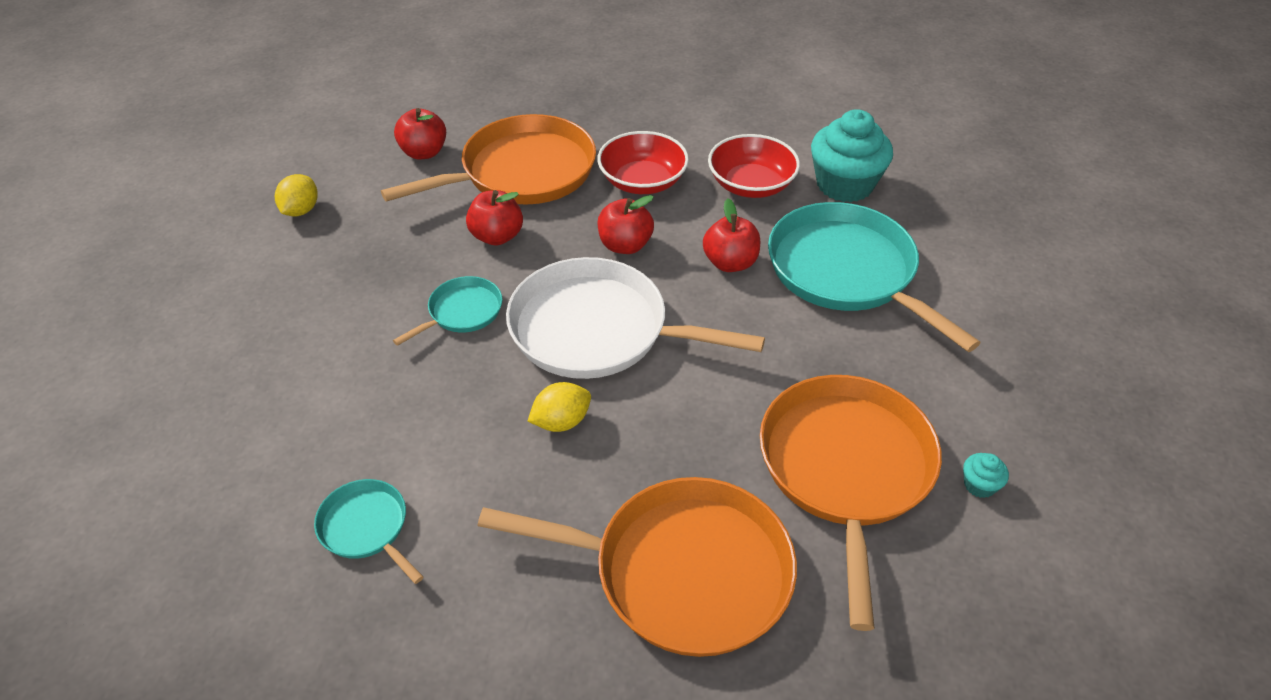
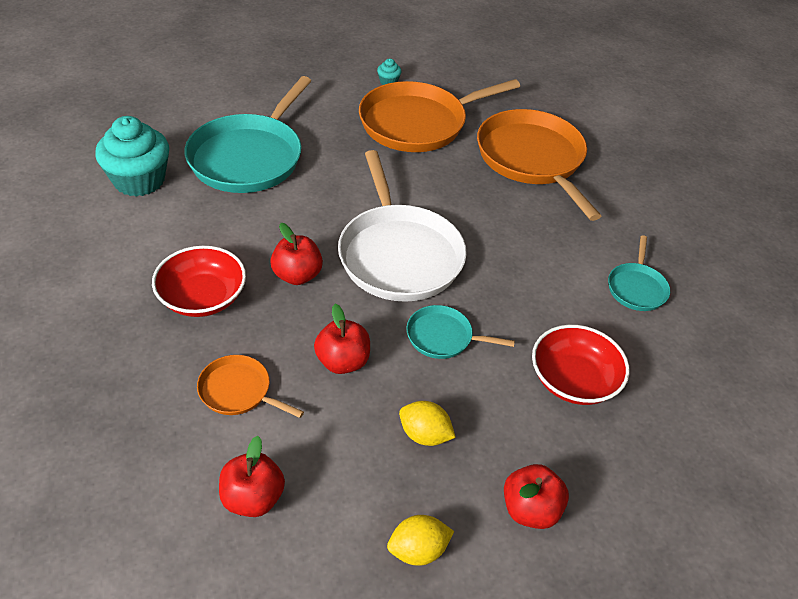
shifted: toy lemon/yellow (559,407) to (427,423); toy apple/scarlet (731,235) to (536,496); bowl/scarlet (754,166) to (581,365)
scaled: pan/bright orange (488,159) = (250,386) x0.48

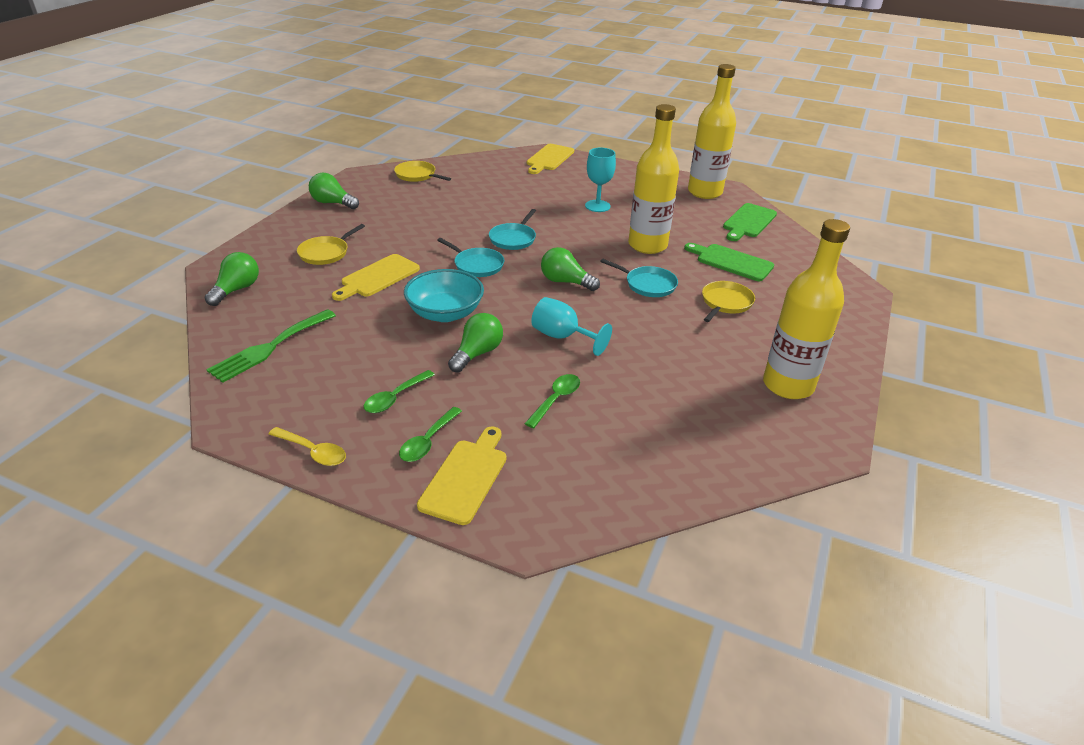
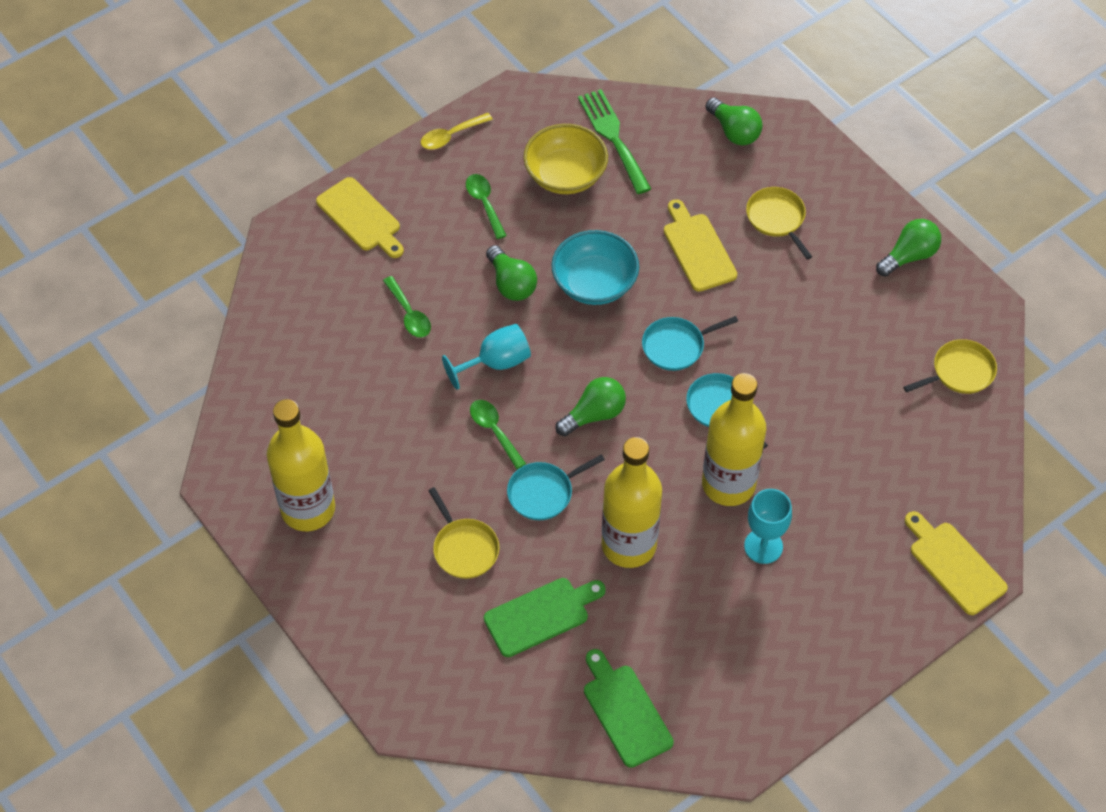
new: bowl/yellow (565,159)
shifted: teaspoon/green (430,434) to (498,434); bottle/yellow (712,131) to (734,439)

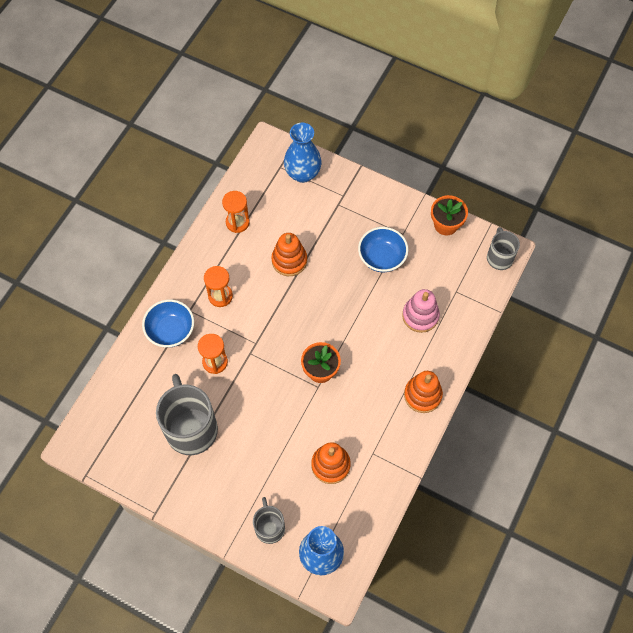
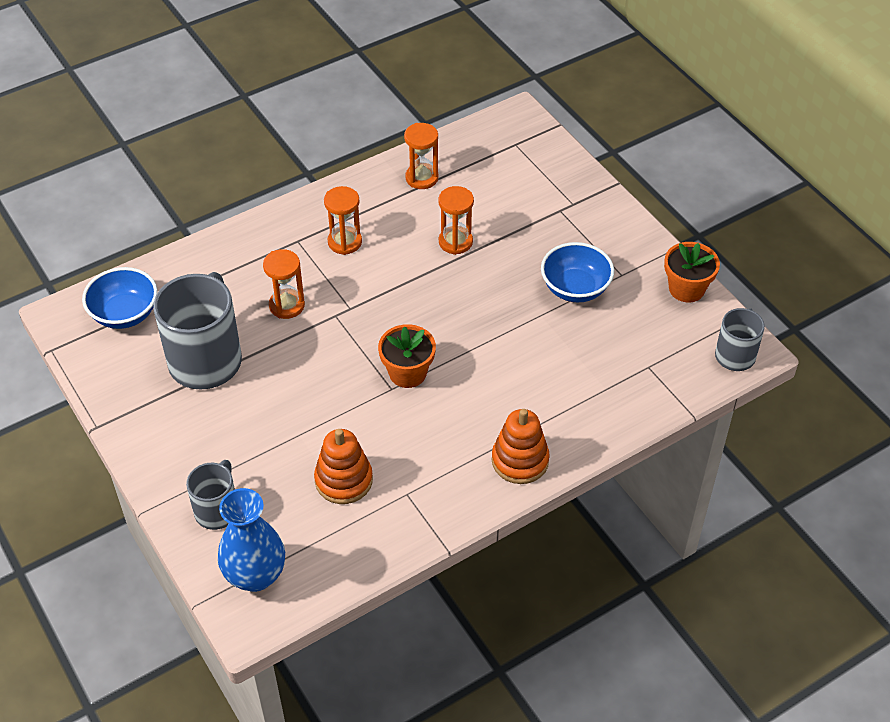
gone: vase/blue (303,153); ring stacker/pink (421,311)
shifted: bowl/blue (168,323) to (120,298)
swapped: ring stacker/bright orange (289,254) to hourglass/bright orange (456,220)

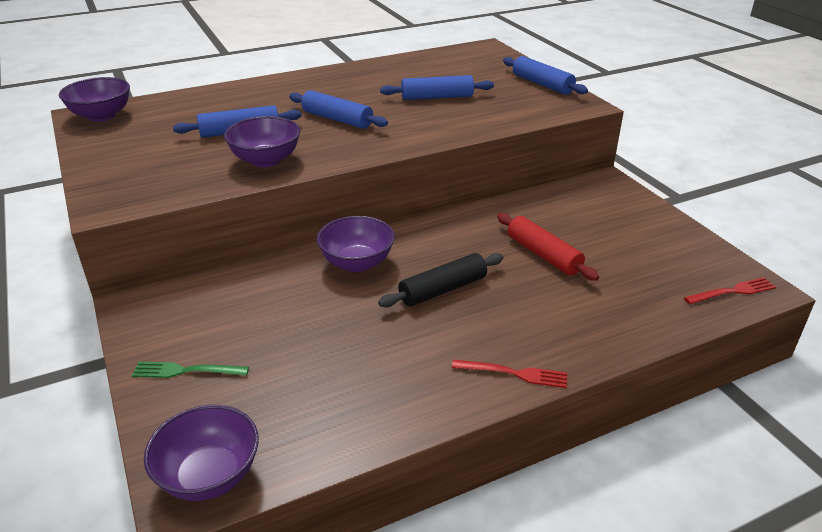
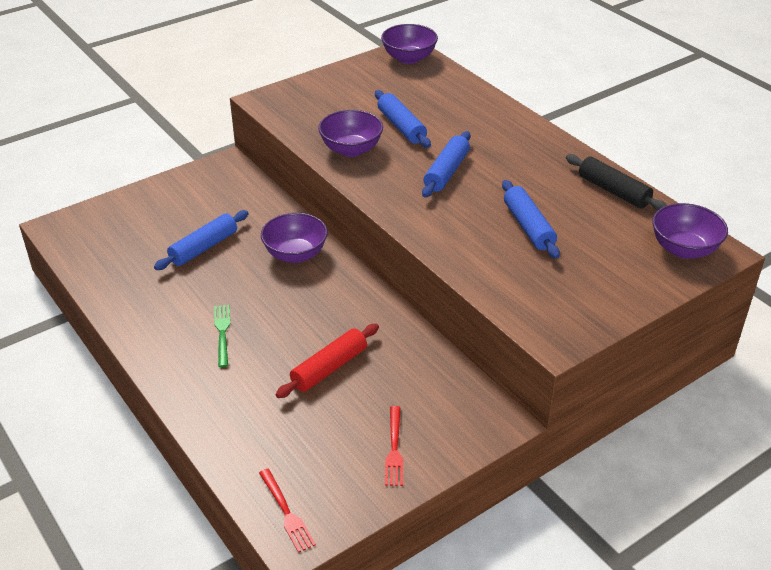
shifted: fork/green (190,370) to (222,336); bowl/royal purple (201,453) to (690,231); pastry roller/ebony (440,280) to (616,182); fork/scarlet (509,374) to (394,446); pastry roller/blue (545,75) to (201,240)

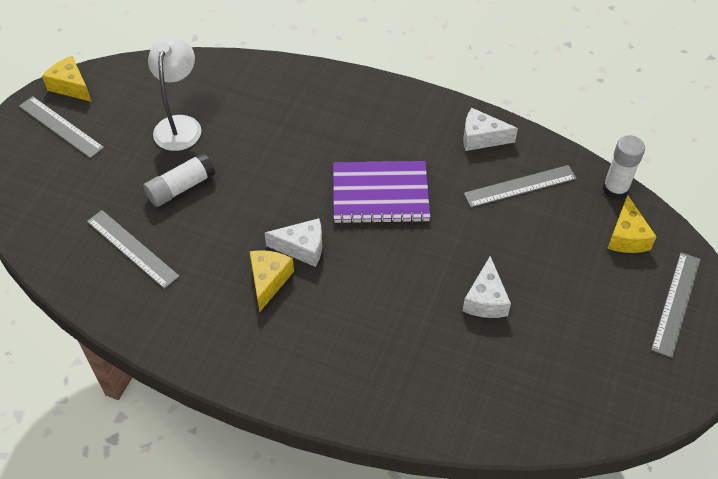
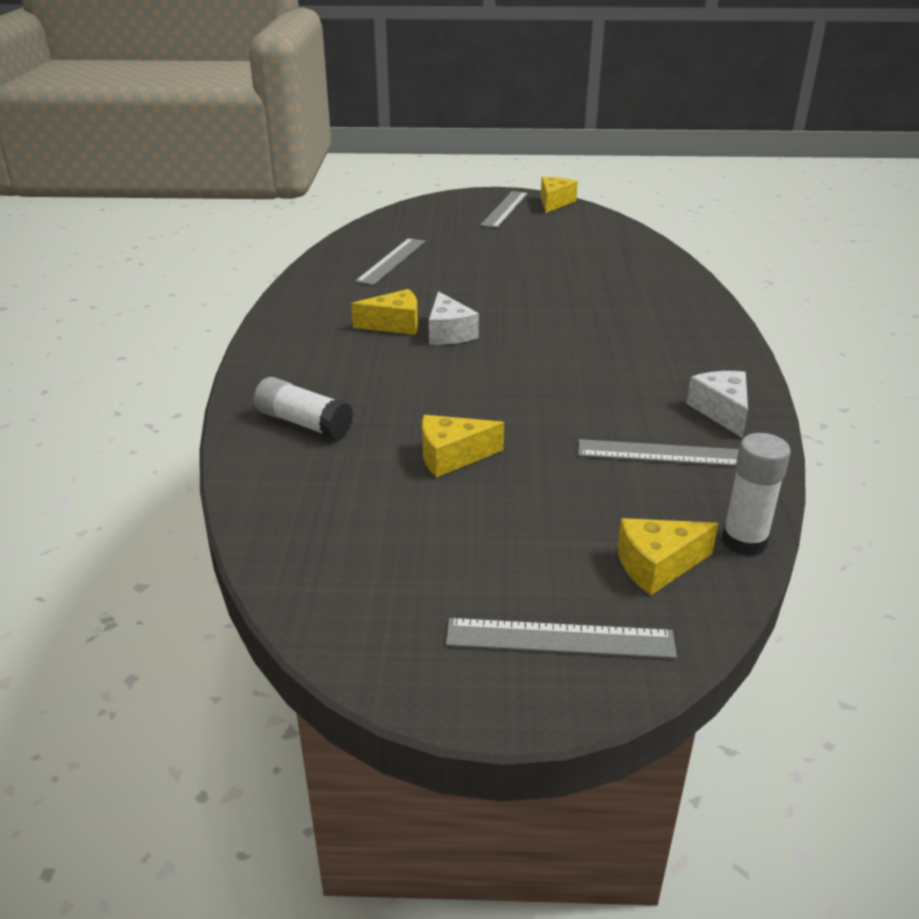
gone: lamp/snow-white (174,94); exercise book/royal purple (381,192)
shifted: stick of glue/snow-white (179,180) to (303,408)
repainted: piece of cheese/snow-white (487,287) to piece of cheese/yellow (463,446)
rotated: ruler/ash-grey (520,186) = (658,452) 45 degrees counterclockwise

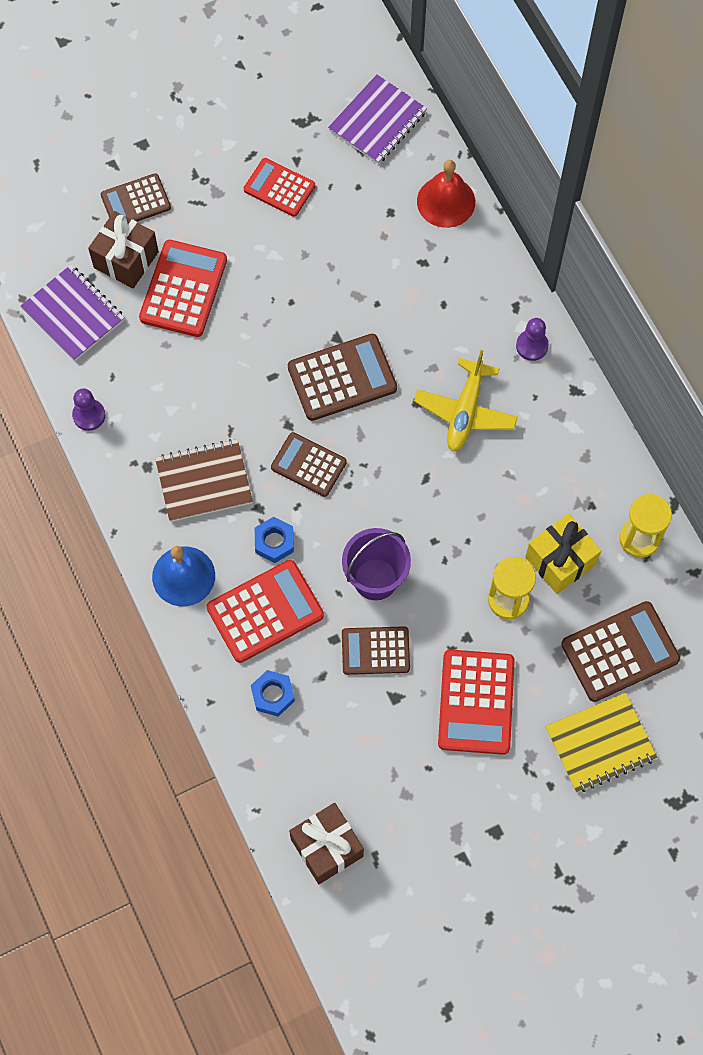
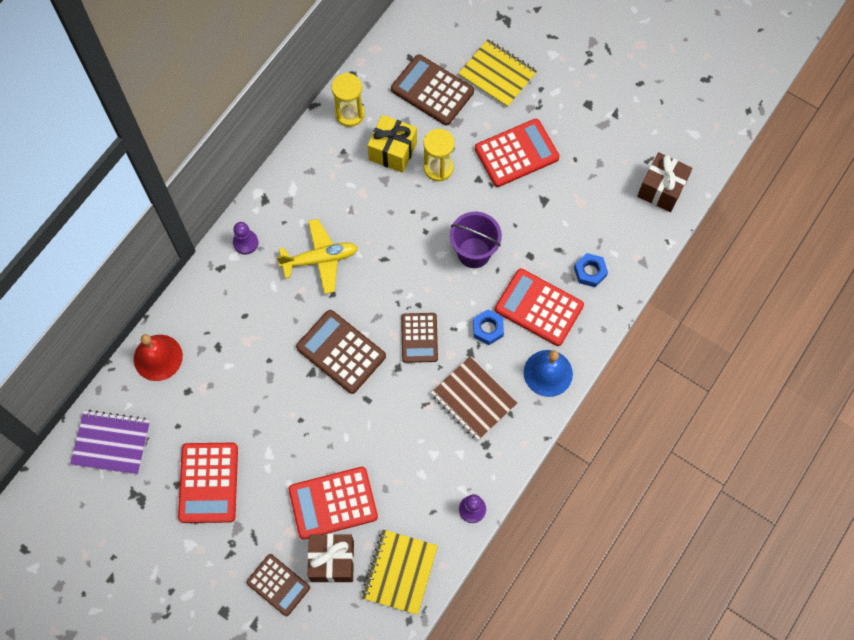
gone: pocket calculator/russet (376,650)
repainted: exercise book/royal purple (73,313) to exercise book/yellow (400,572)
scaled: pocket calculator/scarlet (279,187) = (208,483) x1.50

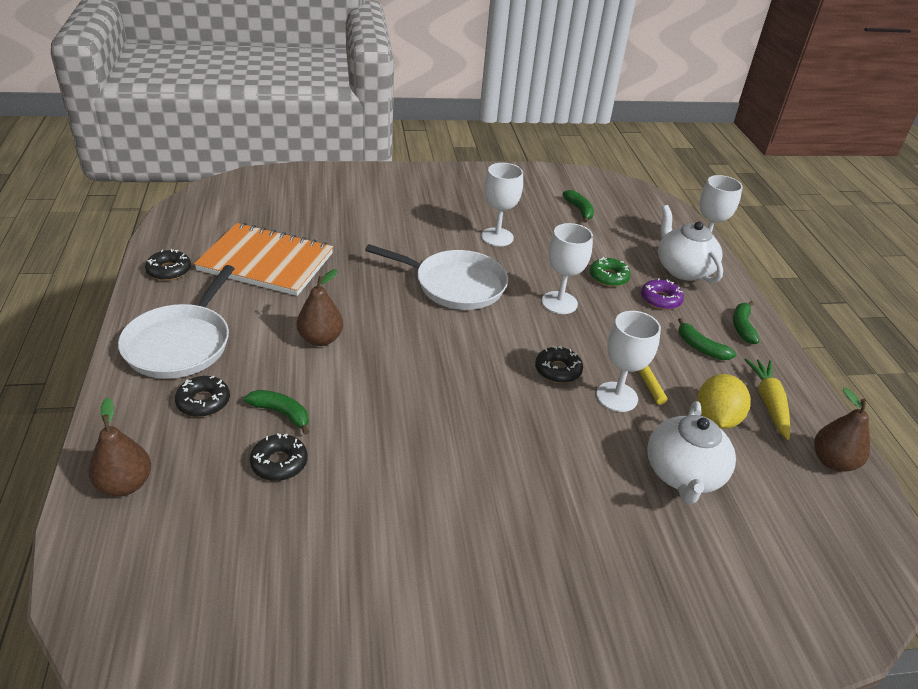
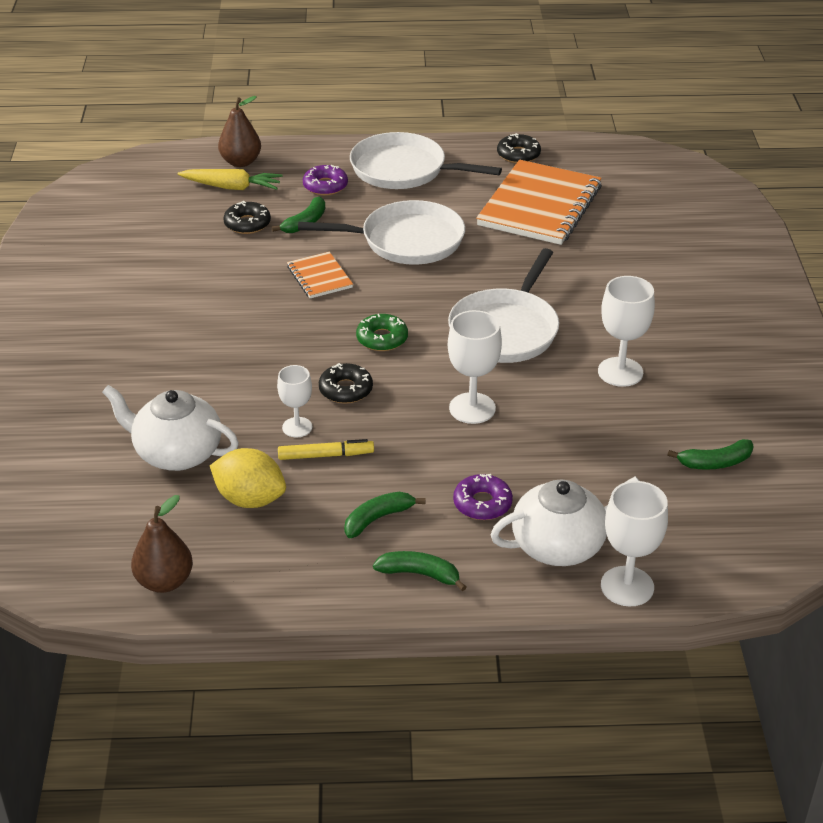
new: exercise book/bright orange (320,275)
shifted: doughnut/green (610,272) to (382,332); carrot/yellow (767,399) to (230,179)
swapped: pear fruit/russet (320,307) to pan/snow-white (381,232)
repainted: doughnut/ebony (202,396) to doughnut/royal purple (325,180)
scaled: chalice/snow-white (628,361) = (294,401) x0.64

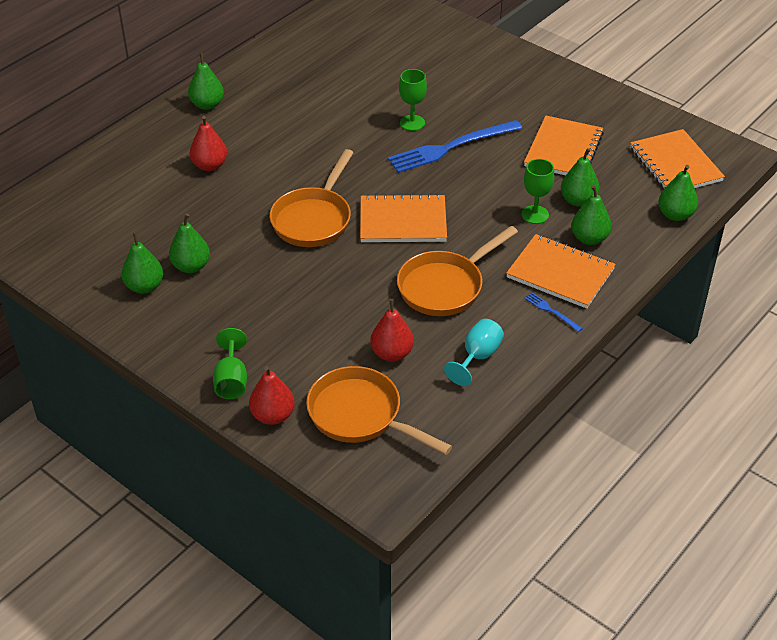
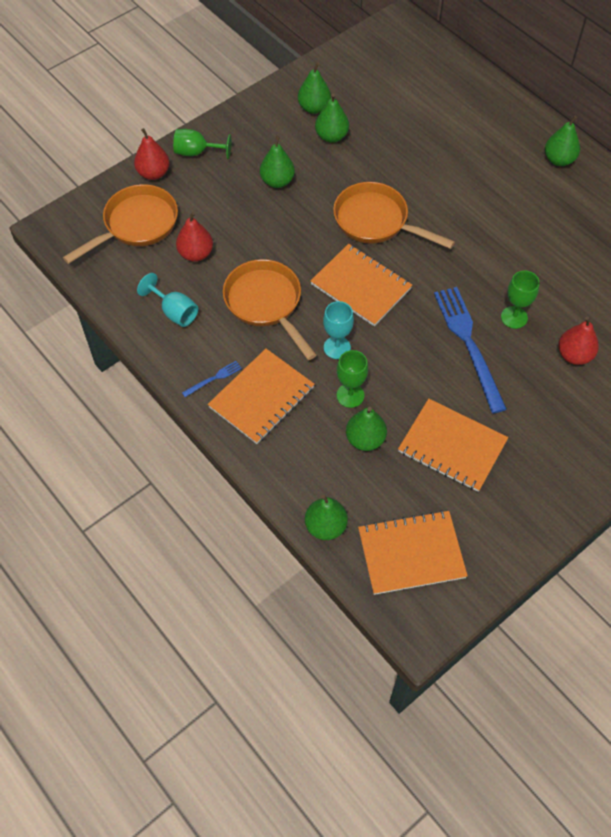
new: chalice/turquoise (338,330)
shifted: pear fruit/scarlet (208,143) to (578,340); pear fruit/green (591,215) to (277,162)
rotated: exercise book/bright orange (403,218) = (361,285) 60 degrees counterclockwise

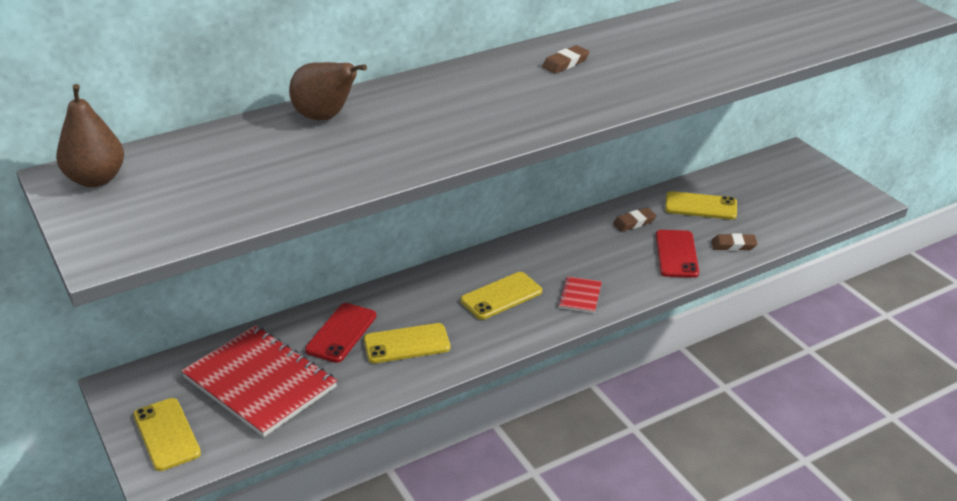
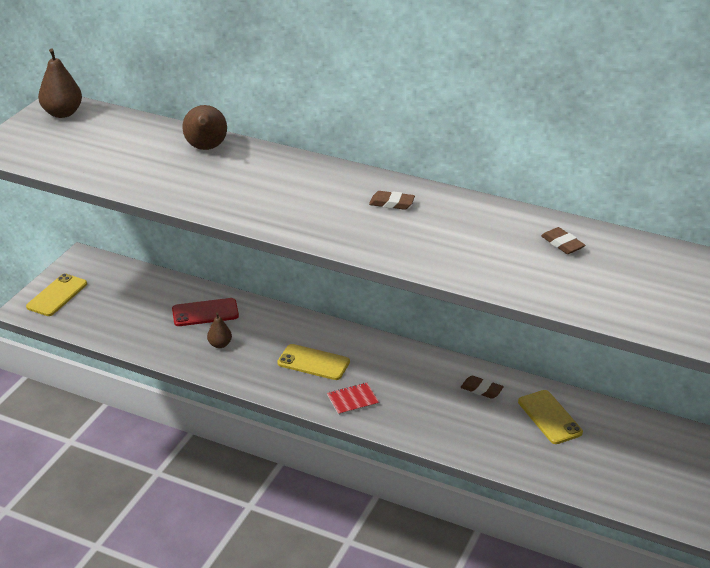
gone: exercise book/scarlet (259,381); mobile phone/scarlet (677,254)
shifted: pencil eraser/russet (734,242) to (563,240)
swapped: mobile phone/yellow (407,343) to pear fruit/russet (219,330)

